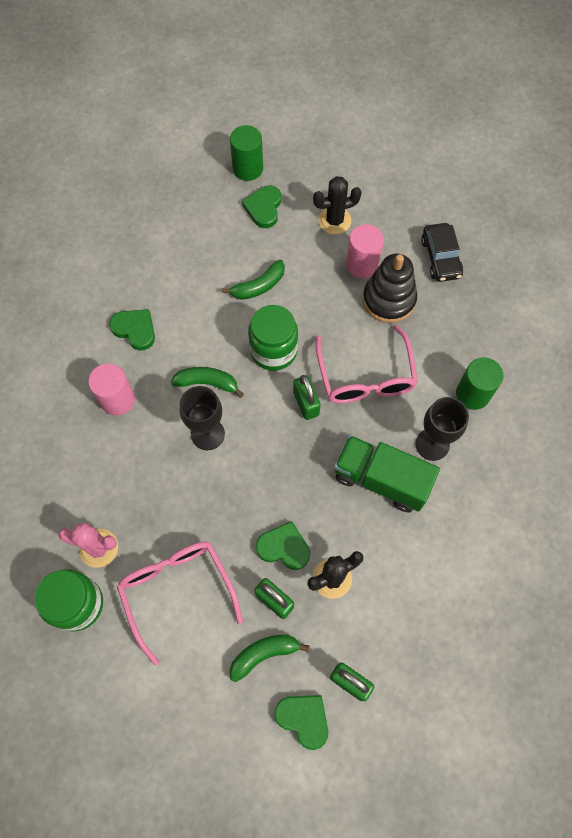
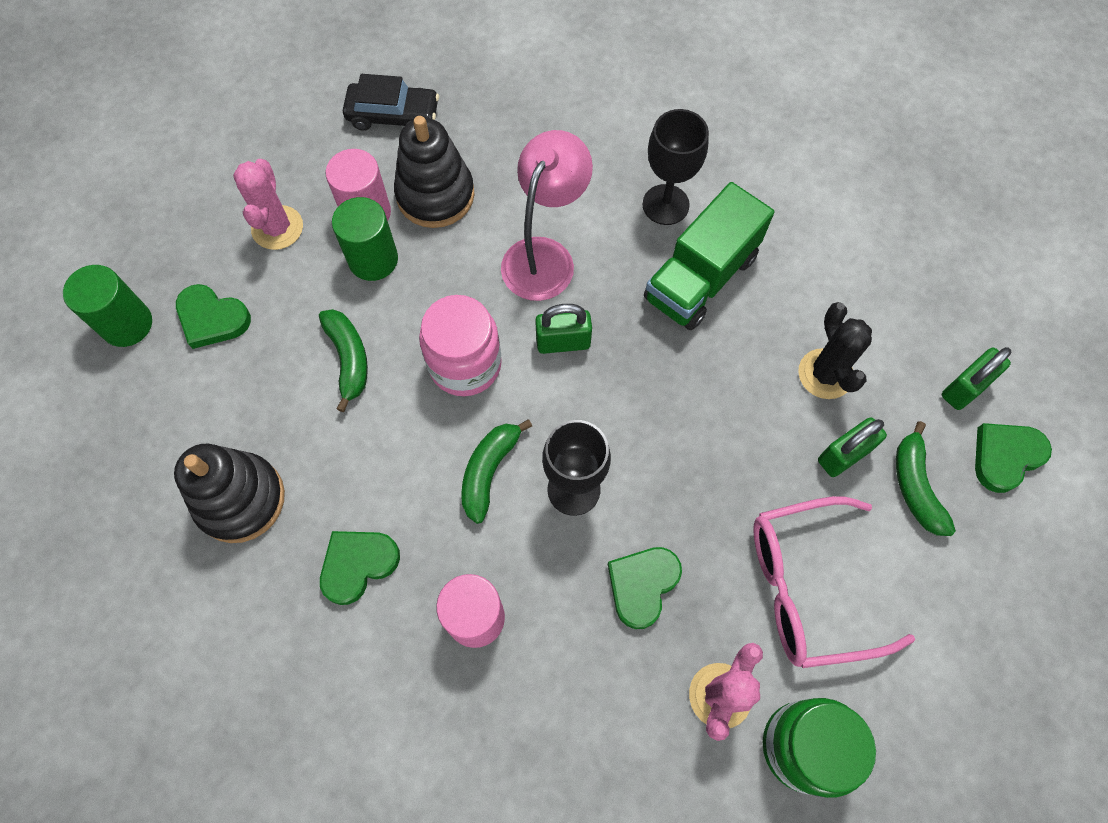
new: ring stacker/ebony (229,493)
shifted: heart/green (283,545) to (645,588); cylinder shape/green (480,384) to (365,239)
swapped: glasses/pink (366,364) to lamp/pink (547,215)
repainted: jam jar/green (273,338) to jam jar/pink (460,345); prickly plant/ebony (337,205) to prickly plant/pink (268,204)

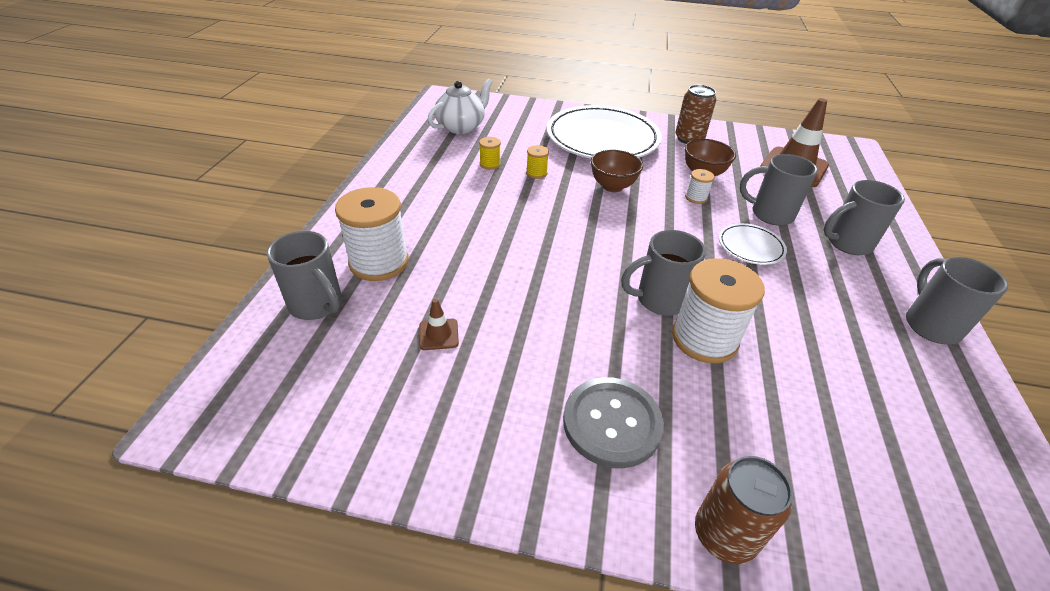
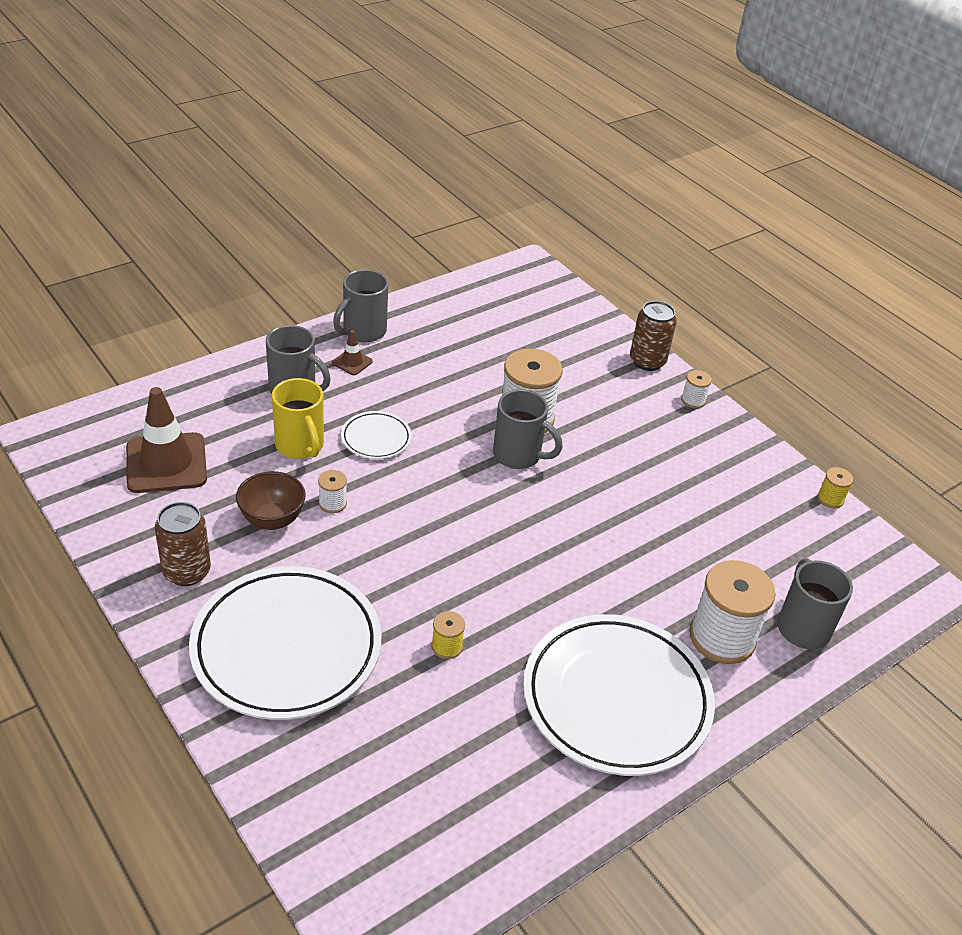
gone: tea pot/snow-white (460,106); button/ash-grey (613,422); bowl/russet (617,171)
new: flat dish/snow-white (619,695); spool/snow-white (696,389)
shifted: traffic cone/russet (439,324) to (352,352); spool/yellow (490,153) to (835,487)
repainted: coffee mug/ash-grey (779,190) to coffee mug/yellow (298,418)

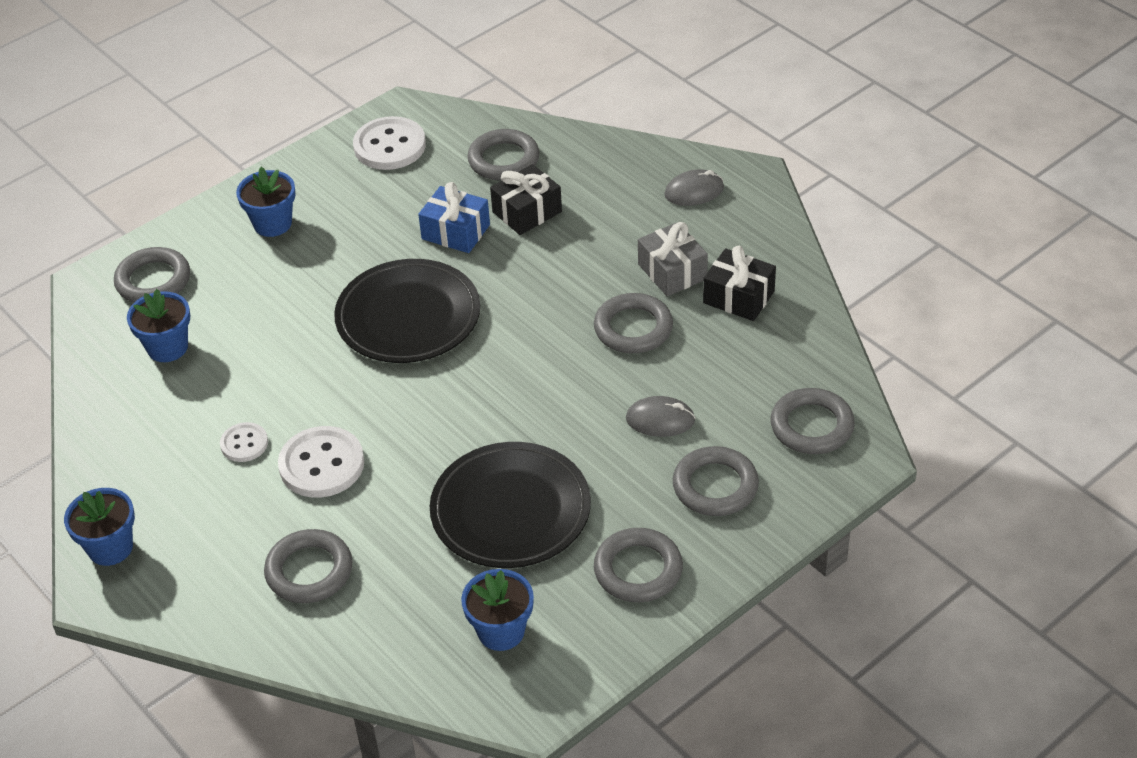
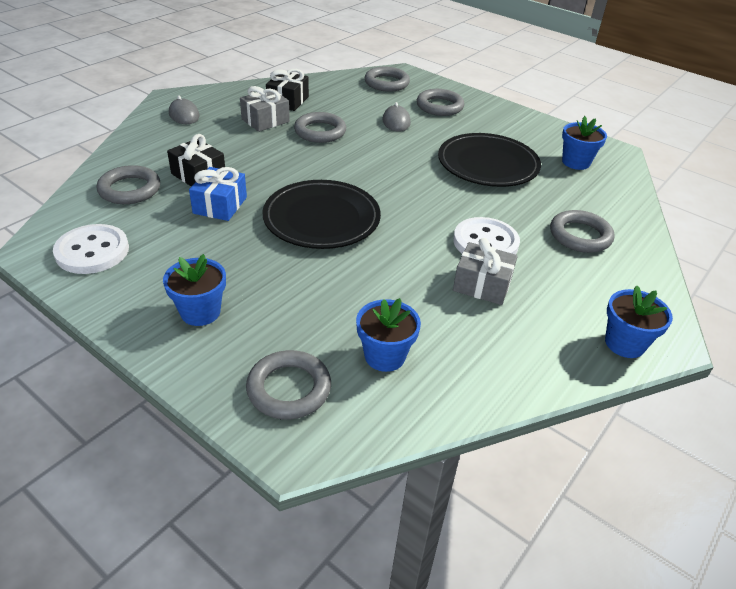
gone: torus/ash-grey (638,565)
swapped: button/snow-white (244,442) to present/ash-grey (485,271)

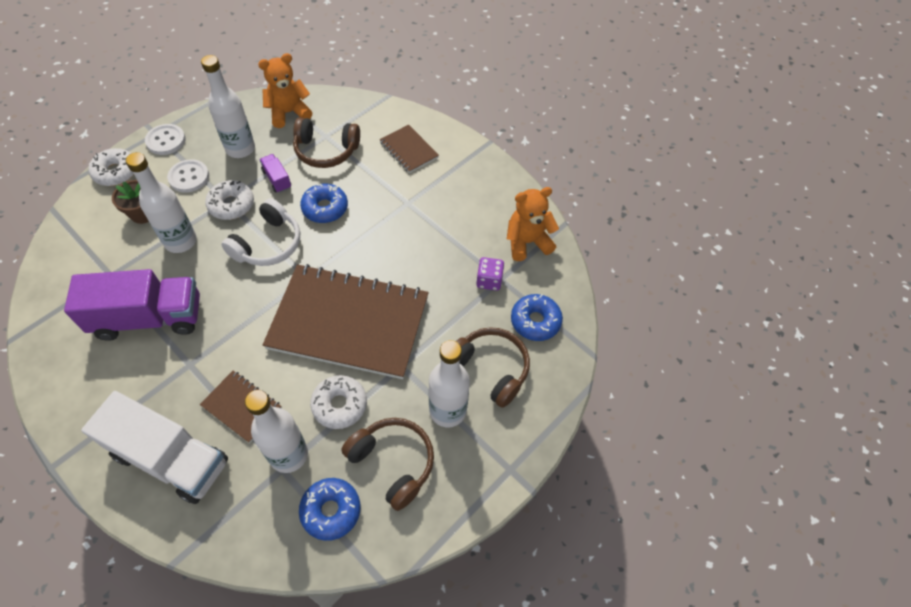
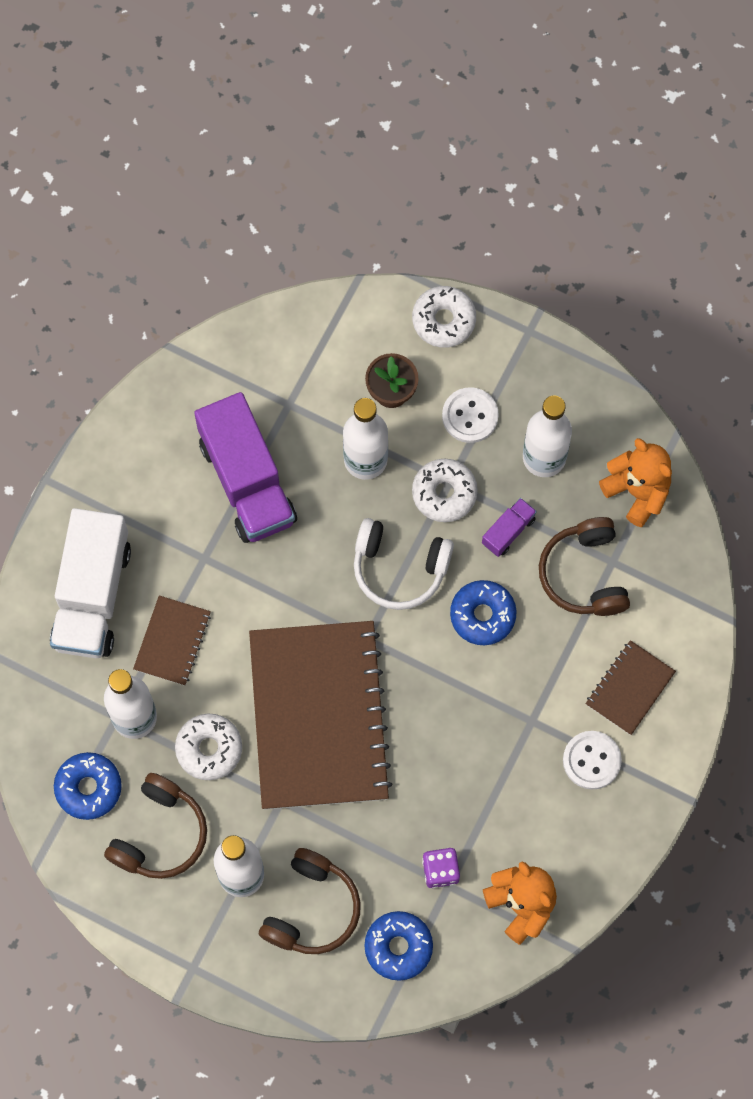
shifted: button/snow-white (165,139) to (592,760)

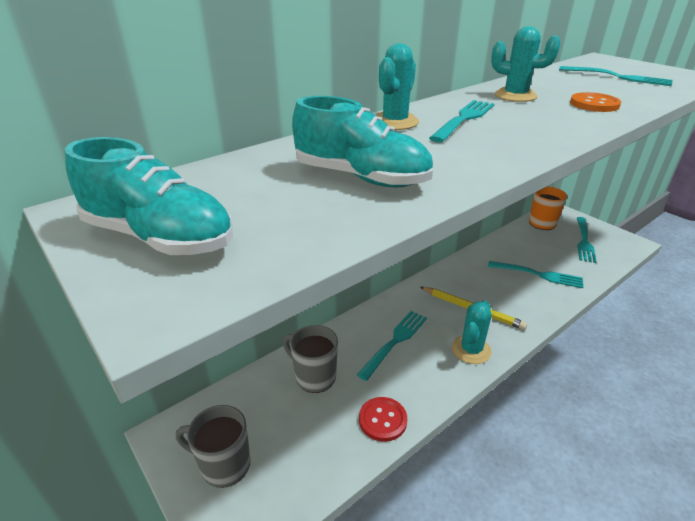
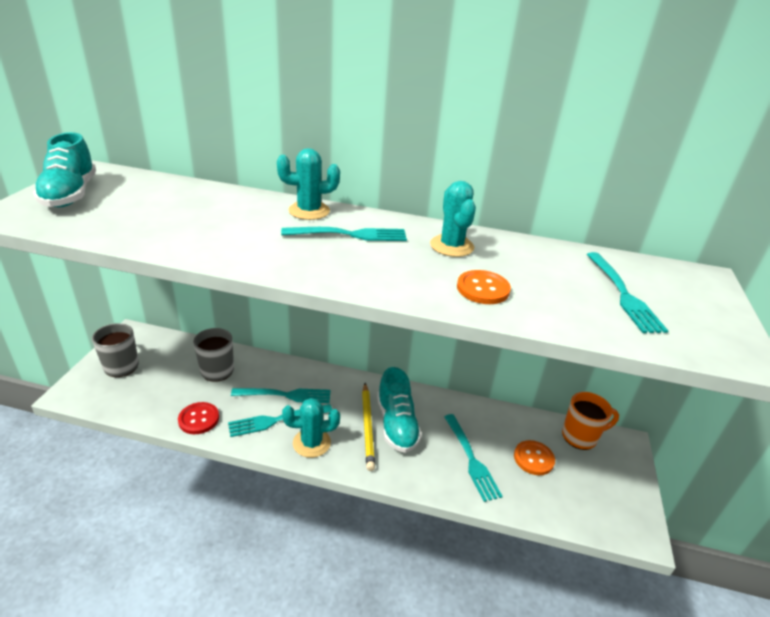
new: button/bright orange (534,457)
shifted: sneaker/turquoise (362,141) to (399,410); fork/turquoise (587,240) to (280,420)

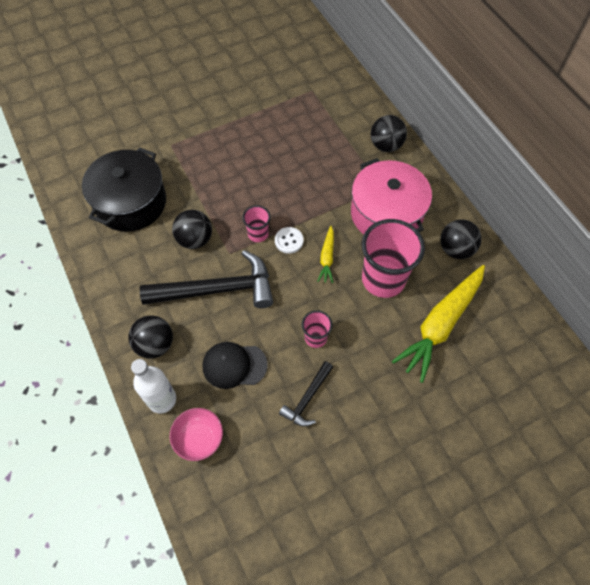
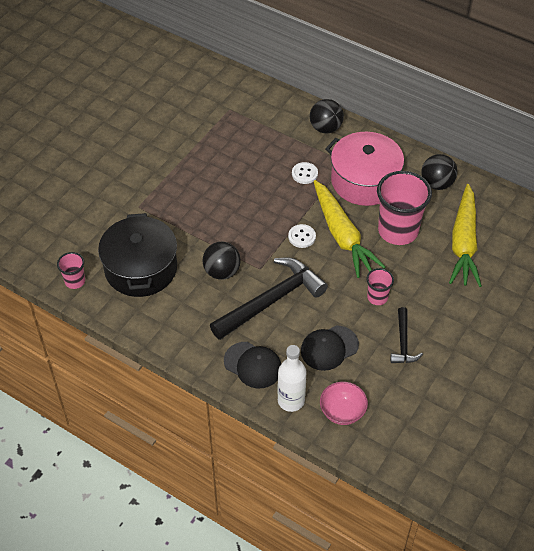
new: button/snow-white (305,173)
shifted: cup/pink (256,223) to (71,270)
swapped: play ball/ebony (150,337) to cap/ebony (252,365)
scaled: carrot/yellow (325,254) = (349,229) x2.09

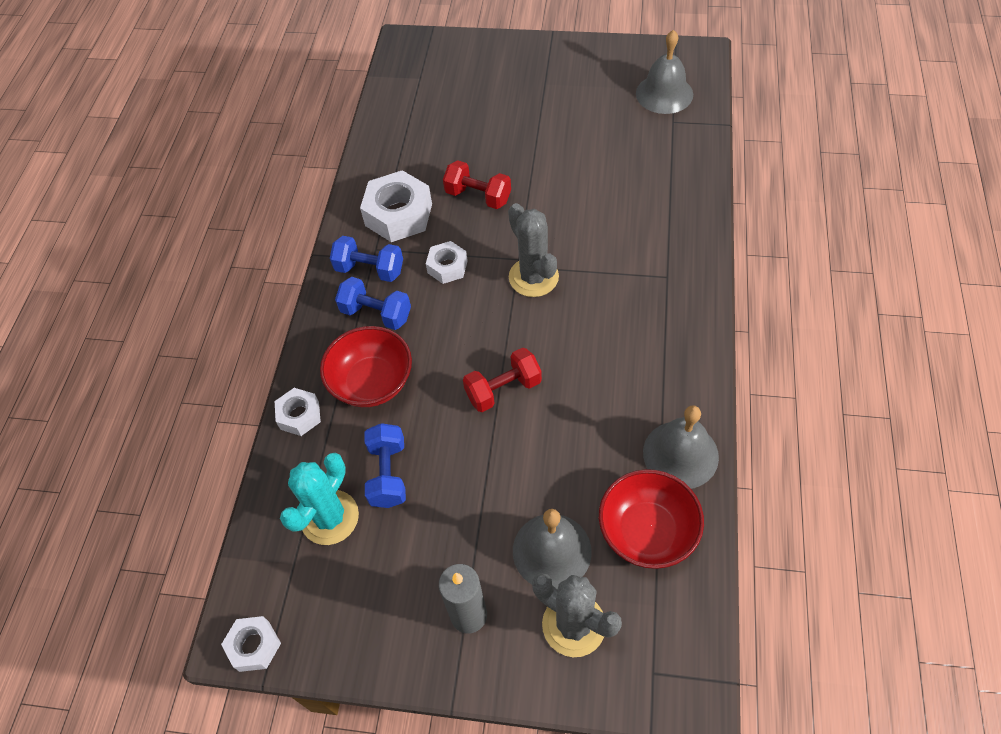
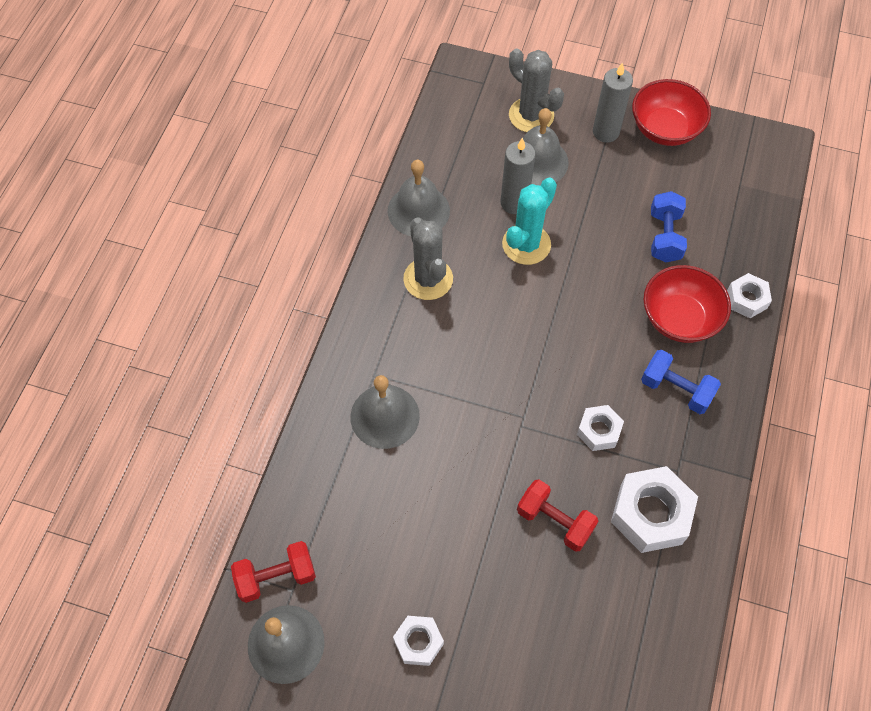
gone: free weight/blue (366,259)
new: school bell/ash-grey (385,412); pillar candle/ash-grey (518,175)
shifted: hexagon nut/snow-white (251,644) to (418,641); prickly plant/turquoise (319,499) to (529,221); free weight/scarlet (502,380) to (273,572); prickly plant/ash-grey (533,250) to (428,258); bowl/scarlet (651,519) to (671,112)

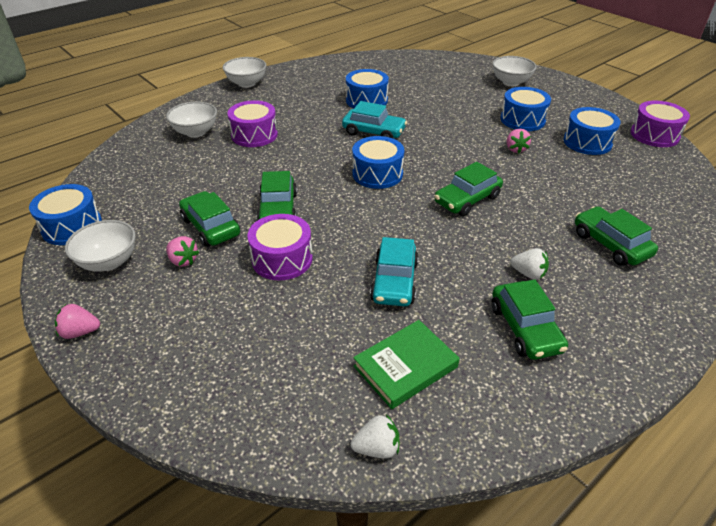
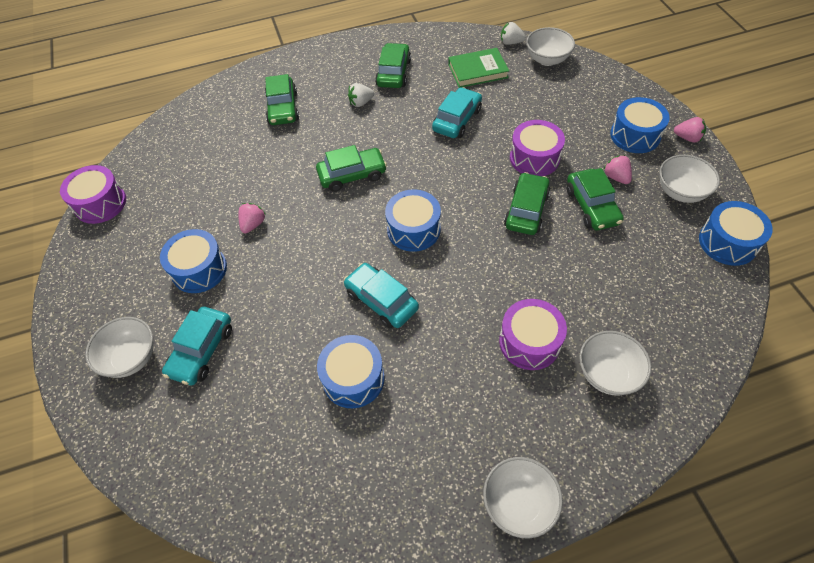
new: toy car/turquoise (197,346); bowl/snow-white (550,46)
shifted: snare drum/blue (592,131) to (640,125)
rotated: toy strawberry/snow-white (529,264) = (361,95) 75 degrees counterclockwise

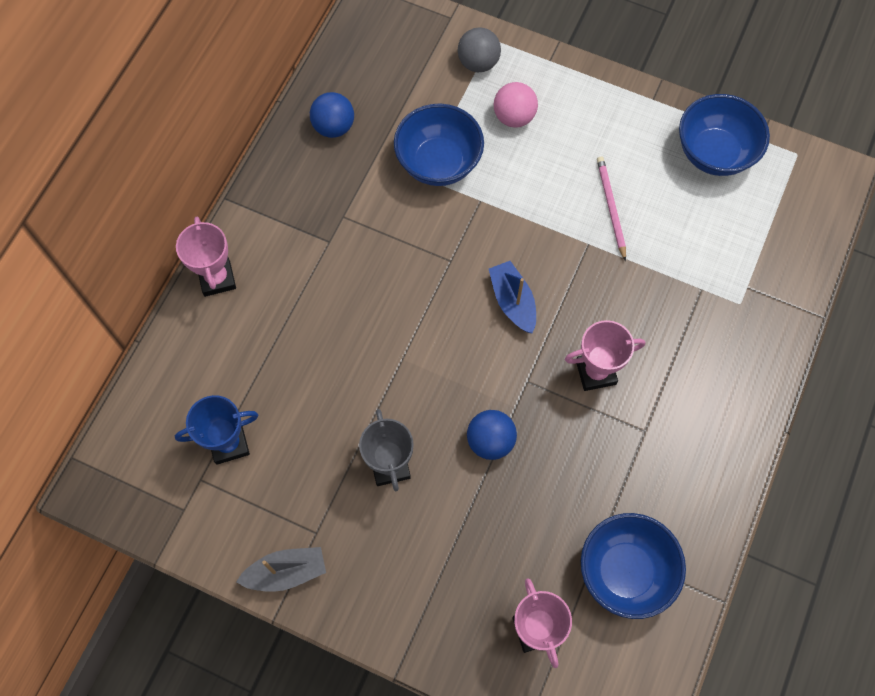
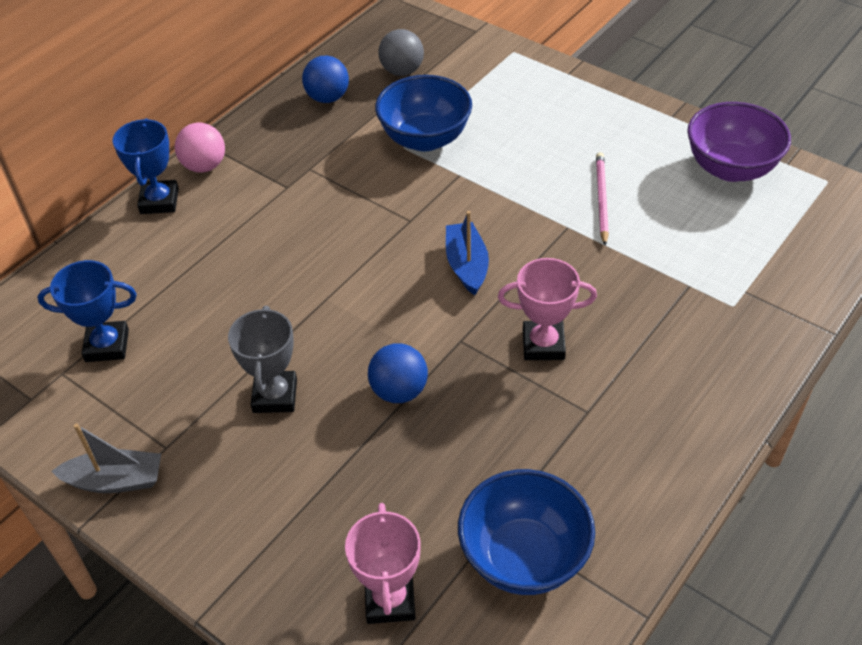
shifted: play ball/ash-grey (479,49) to (401,52); play ball/pink (516,105) to (200,148)
repainted: trophy/pink (206,257) to trophy/blue (146,166); bowl/blue (724,135) to bowl/royal purple (739,142)

